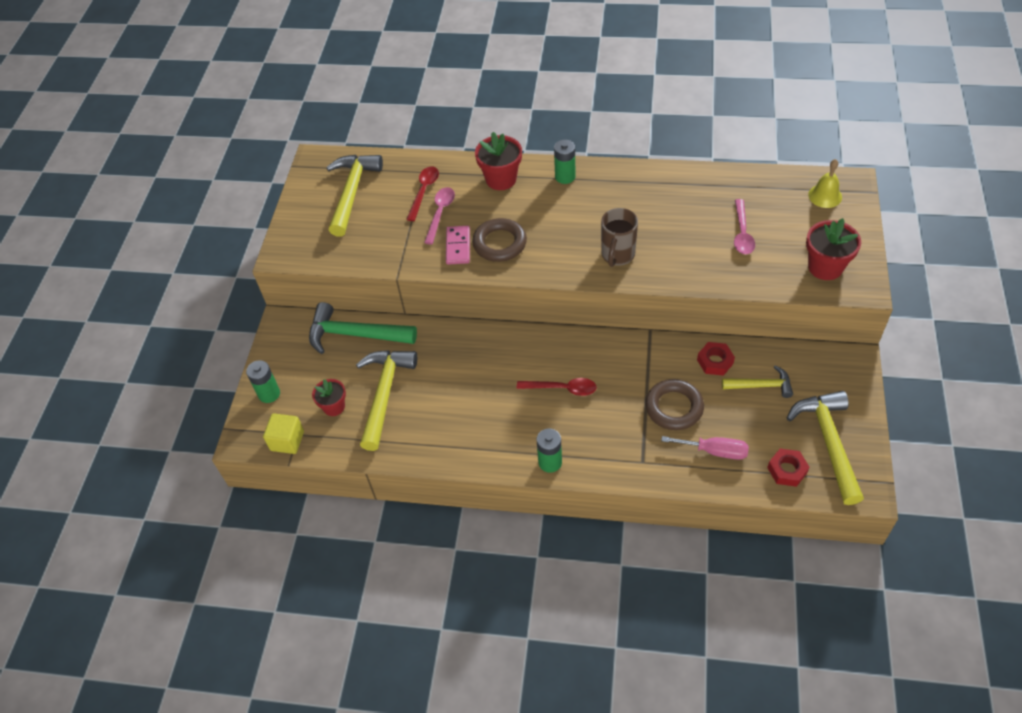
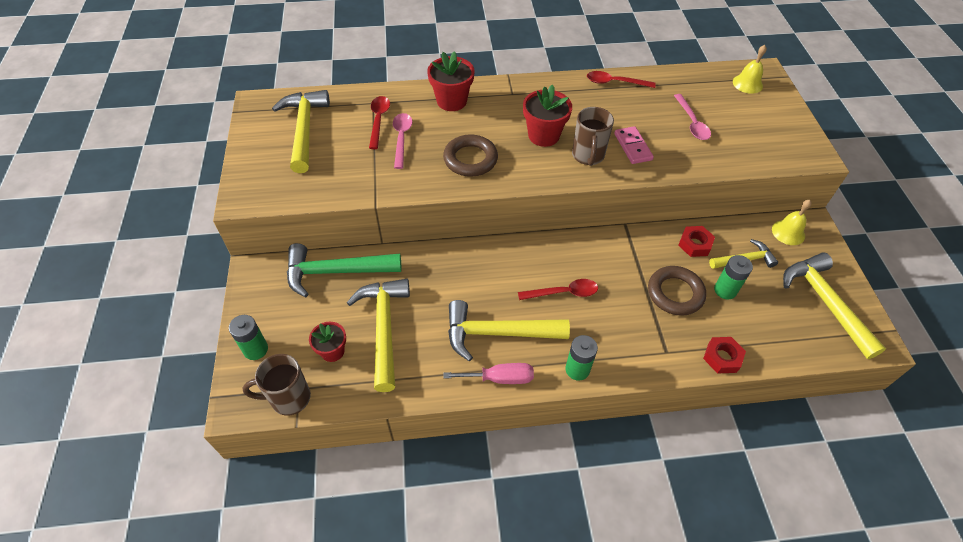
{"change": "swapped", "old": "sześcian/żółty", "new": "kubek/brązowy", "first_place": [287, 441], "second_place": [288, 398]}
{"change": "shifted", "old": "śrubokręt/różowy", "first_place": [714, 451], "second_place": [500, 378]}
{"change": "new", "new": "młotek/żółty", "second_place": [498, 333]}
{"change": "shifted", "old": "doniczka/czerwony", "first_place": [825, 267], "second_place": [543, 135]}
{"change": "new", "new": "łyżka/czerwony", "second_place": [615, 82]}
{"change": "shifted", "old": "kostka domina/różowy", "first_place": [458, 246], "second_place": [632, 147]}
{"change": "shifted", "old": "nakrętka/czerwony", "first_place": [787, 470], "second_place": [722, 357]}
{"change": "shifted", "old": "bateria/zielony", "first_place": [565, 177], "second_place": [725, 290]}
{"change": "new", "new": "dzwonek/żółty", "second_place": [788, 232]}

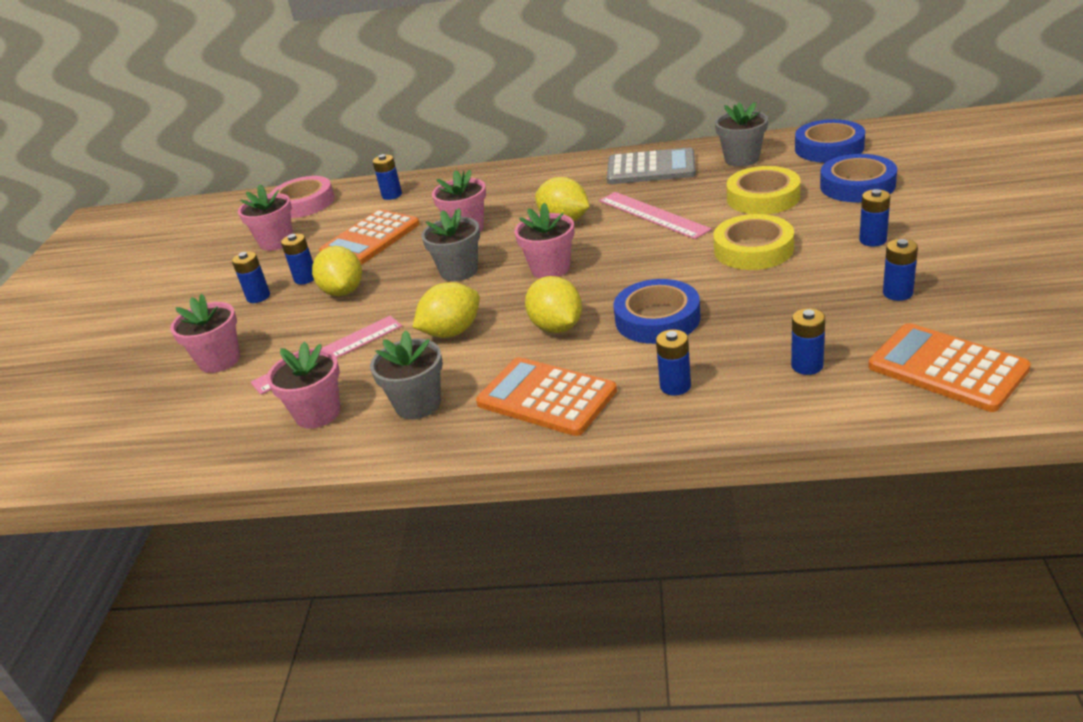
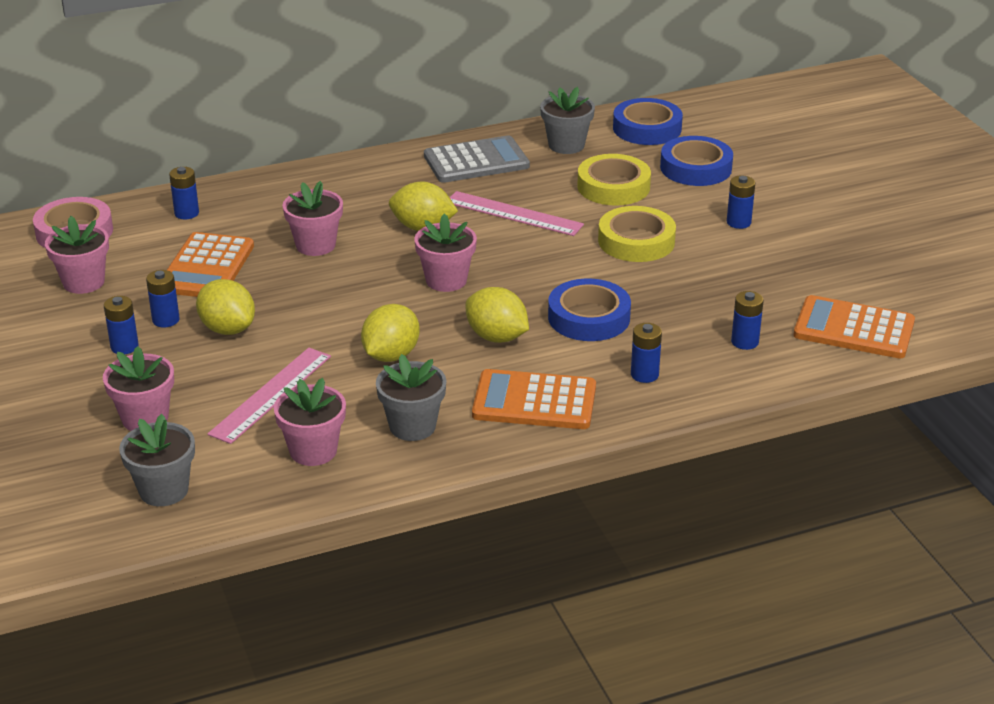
{"change": "shifted", "old": "doniczka/szary", "first_place": [459, 271], "second_place": [164, 490]}
{"change": "gone", "old": "bateria/niebieski", "first_place": [897, 293]}

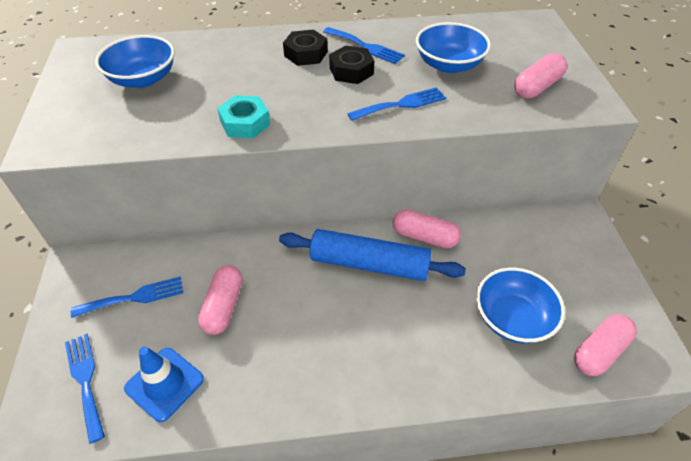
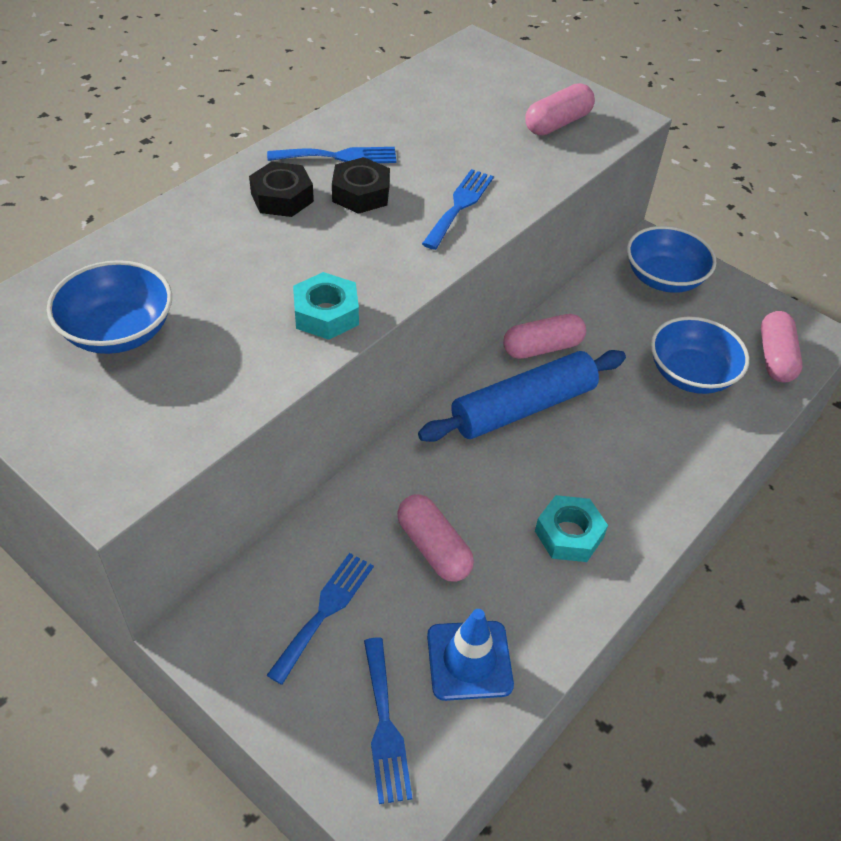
{"change": "rotated", "old": "widelec/niebieski", "first_place": [85, 381], "second_place": [384, 726], "degrees": -120}
{"change": "rotated", "old": "kapsułka/różowy", "first_place": [537, 87], "second_place": [557, 123], "degrees": 45}
{"change": "new", "new": "nakrętka/turkusowy", "second_place": [569, 534]}
{"change": "shifted", "old": "miska/niebieski", "first_place": [449, 65], "second_place": [663, 278]}

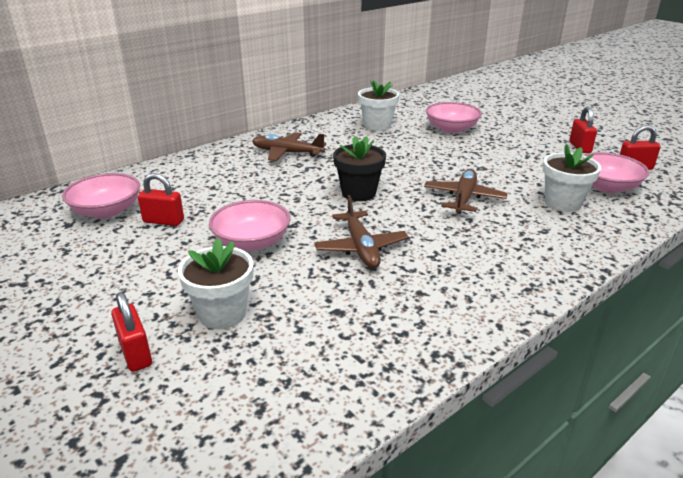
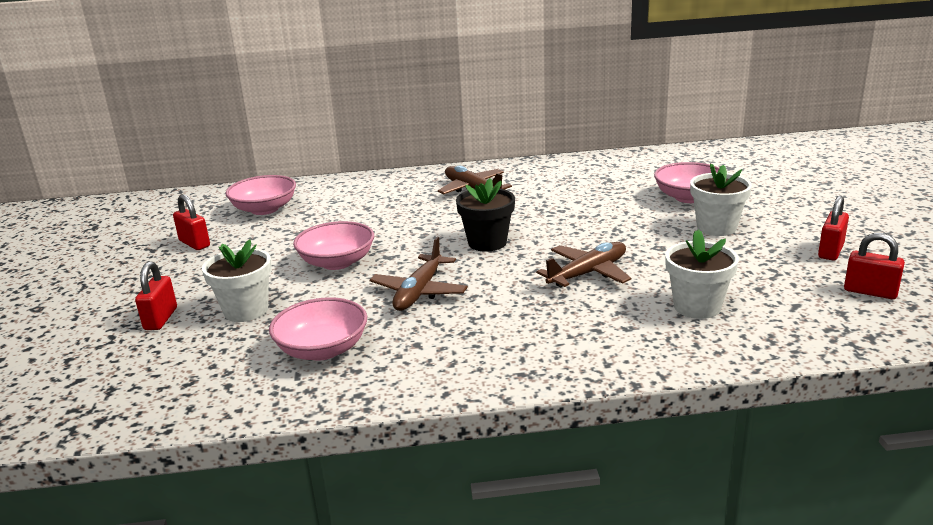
{"change": "shifted", "old": "kłódka/czerwony", "first_place": [163, 221], "second_place": [194, 243]}
{"change": "shifted", "old": "miska/różowy", "first_place": [606, 187], "second_place": [322, 349]}
{"change": "shifted", "old": "doniczka/biały", "first_place": [377, 126], "second_place": [716, 227]}

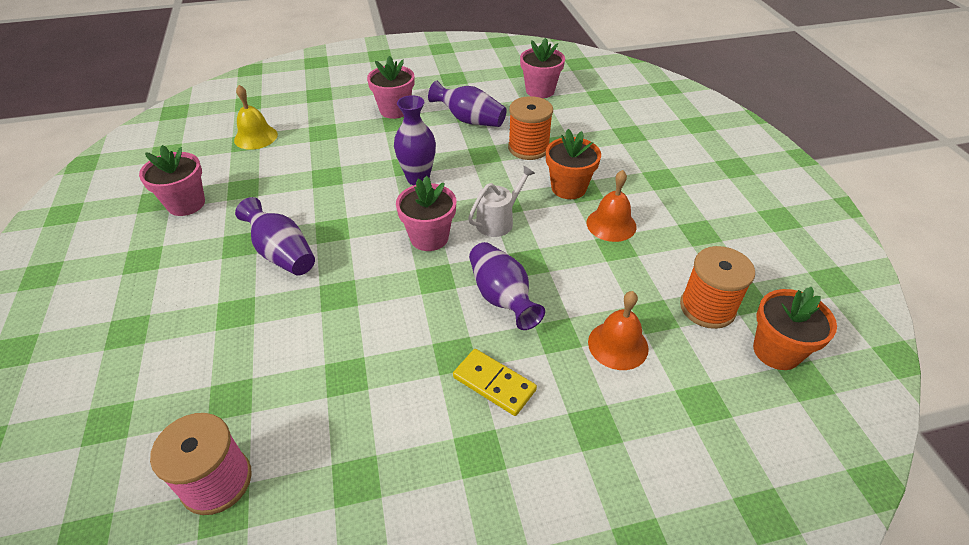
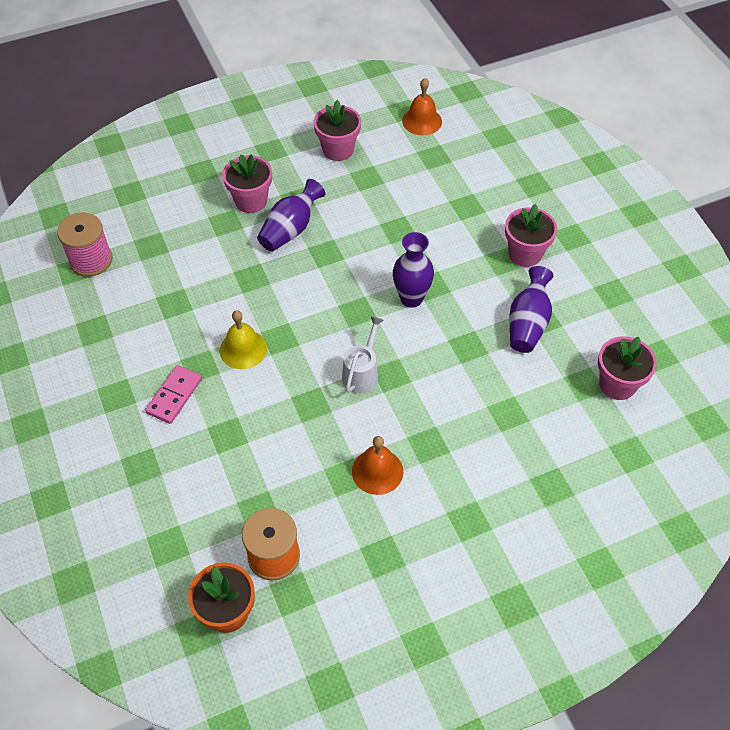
{"change": "repainted", "old": "kostka domina/żółty", "new": "kostka domina/różowy", "first_place": [494, 383], "second_place": [174, 396]}
{"change": "shifted", "old": "dzwonek/żółty", "first_place": [256, 137], "second_place": [243, 349]}
{"change": "shifted", "old": "doniczka/różowy", "first_place": [429, 238], "second_place": [251, 201]}
{"change": "rotated", "old": "konewka/biały", "first_place": [498, 221], "second_place": [362, 373], "degrees": -105}
{"change": "shifted", "old": "dzwonek/pomarańczowy", "first_place": [618, 345], "second_place": [422, 121]}
{"change": "gone", "old": "wazon/fioletowy", "first_place": [502, 297]}
{"change": "gone", "old": "szpulka/pomarańczowy", "first_place": [528, 148]}
{"change": "gone", "old": "doniczka/pomarańczowy", "first_place": [568, 188]}

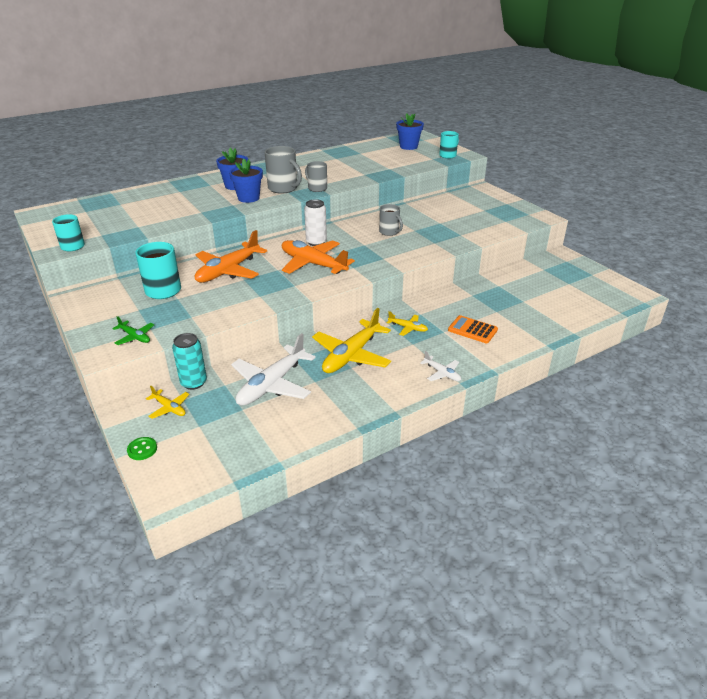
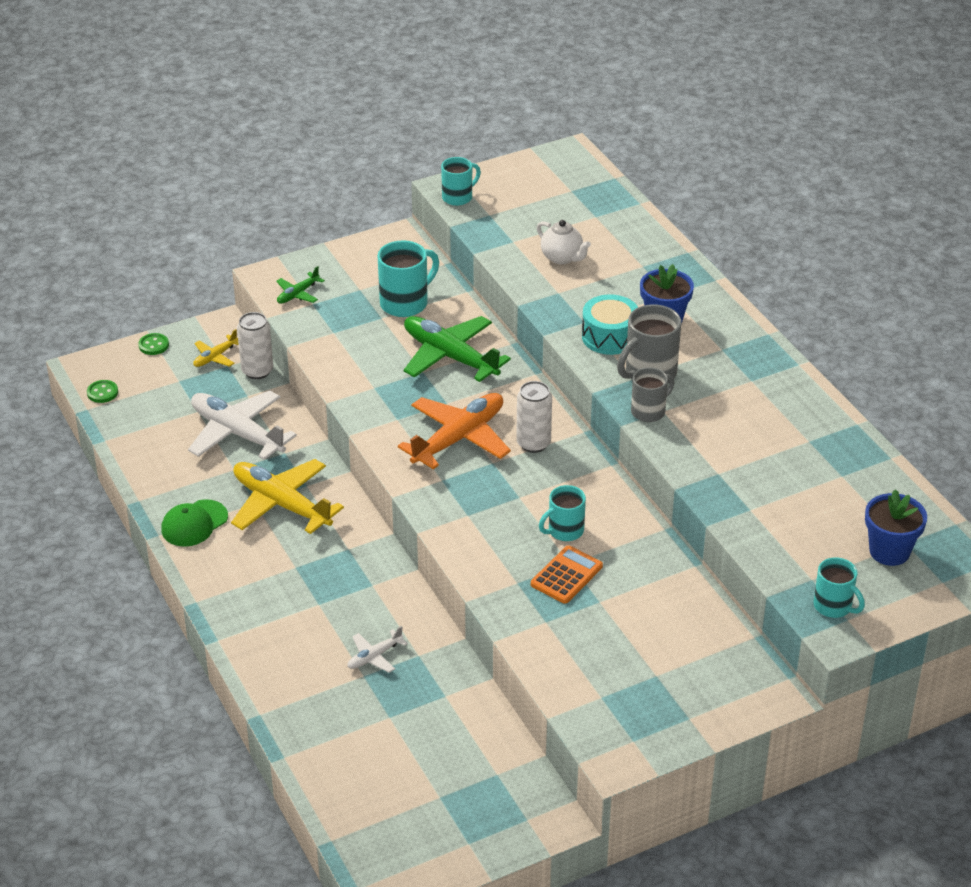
{"change": "new", "new": "guzik/zielony", "second_place": [102, 392]}
{"change": "new", "new": "czapka/zielony", "second_place": [194, 523]}
{"change": "repainted", "old": "puszka/turkusowy", "new": "puszka/biały", "first_place": [193, 383], "second_place": [257, 371]}
{"change": "shifted", "old": "samolot/biały", "first_place": [442, 373], "second_place": [374, 656]}
{"change": "repainted", "old": "samolot/pomarańczowy", "new": "samolot/zielony", "first_place": [228, 271], "second_place": [450, 356]}
{"change": "shifted", "old": "kalkulator/pomarańczowy", "first_place": [472, 330], "second_place": [566, 575]}
{"change": "new", "new": "imbryk/biały", "second_place": [562, 258]}
{"change": "repainted", "old": "kubek/szary", "new": "kubek/turkusowy", "first_place": [389, 232], "second_place": [564, 531]}
{"change": "swapped", "old": "doniczka/niebieski", "new": "bęben/turkusowy", "first_place": [248, 198], "second_place": [609, 337]}
{"change": "gone", "old": "samolot/żółty", "first_place": [408, 328]}

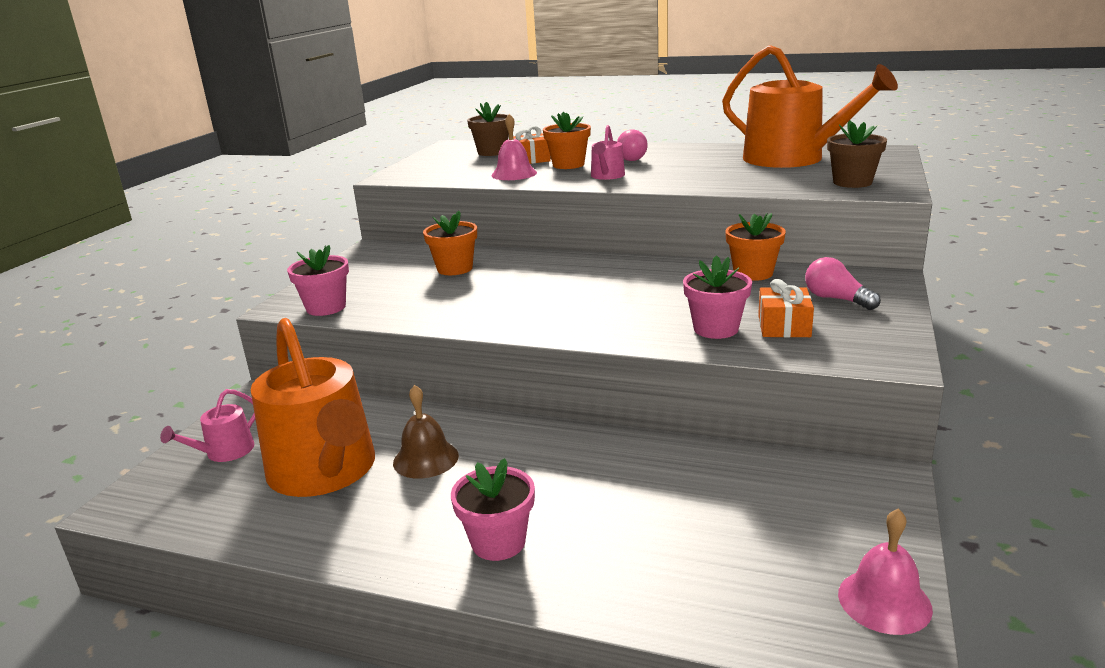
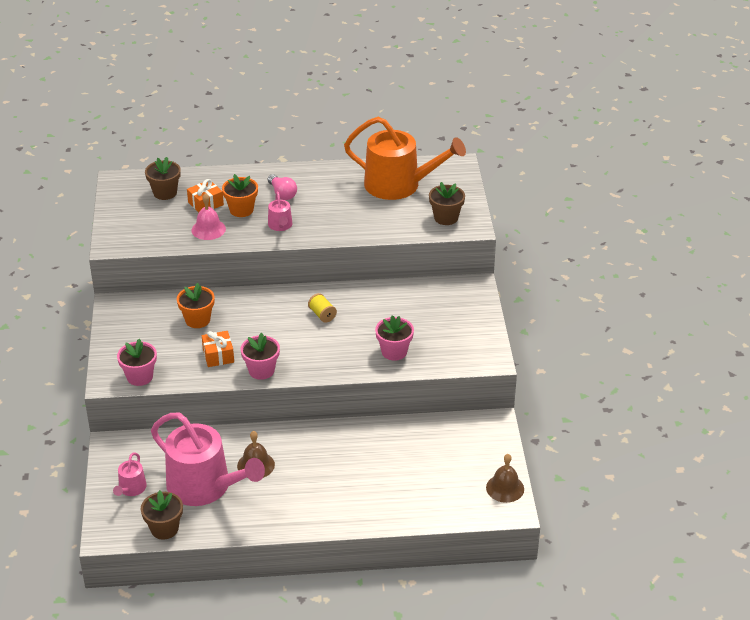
{"change": "new", "new": "doniczka/brązowy", "second_place": [164, 529]}
{"change": "repainted", "old": "konewka/pomarańczowy", "new": "konewka/różowy", "first_place": [325, 471], "second_place": [205, 486]}
{"change": "shifted", "old": "prezent/pomarańczowy", "first_place": [784, 326], "second_place": [218, 355]}
{"change": "shifted", "old": "doniczka/różowy", "first_place": [498, 542], "second_place": [261, 370]}
{"change": "new", "new": "szpulka/żółty", "second_place": [322, 315]}
{"change": "repainted", "old": "dzwonek/różowy", "new": "dzwonek/brązowy", "first_place": [884, 601], "second_place": [505, 488]}
{"change": "gone", "old": "doniczka/pomarańczowy", "first_place": [753, 273]}
{"change": "gone", "old": "żarówka/różowy", "first_place": [836, 299]}

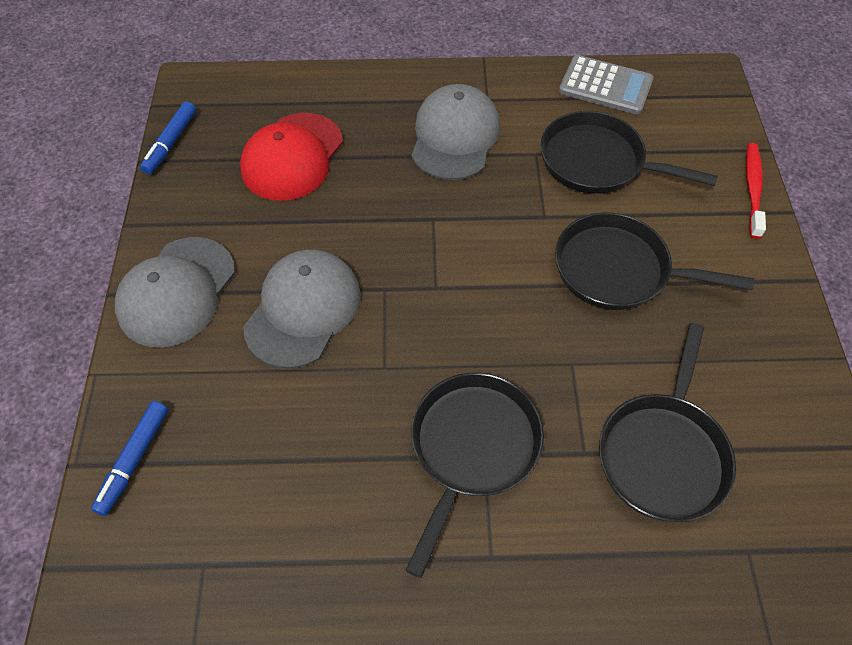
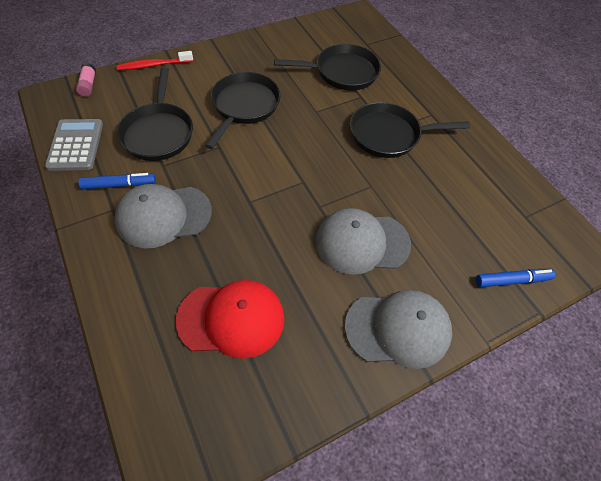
{"change": "new", "new": "klej w sztyfcie/różowy", "second_place": [88, 85]}
{"change": "shifted", "old": "flamaster/niebieski", "first_place": [170, 143], "second_place": [119, 185]}
{"change": "rotated", "old": "patelnia/czarny", "first_place": [618, 270], "second_place": [244, 106], "degrees": -150}

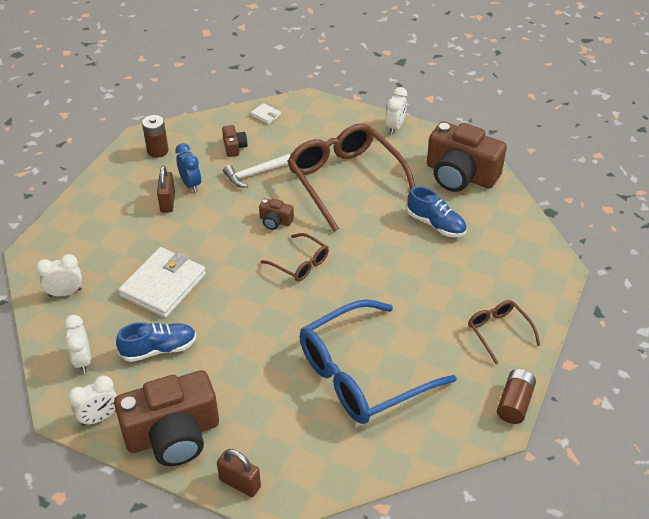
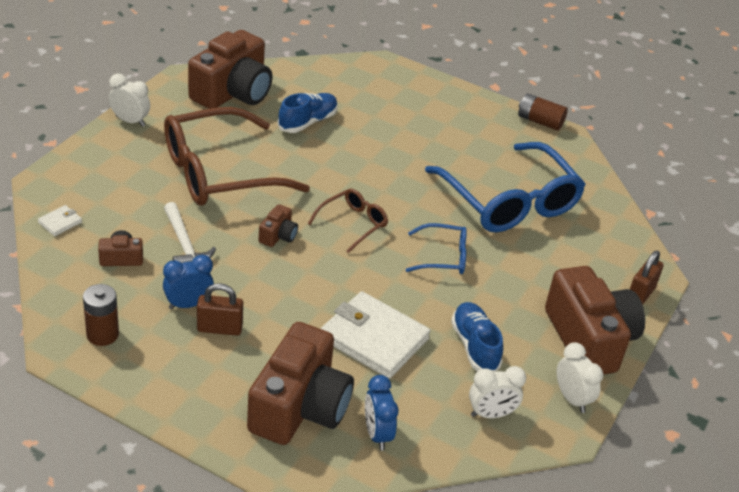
{"change": "new", "new": "aparat fotograficzny/brązowy", "second_place": [300, 407]}
{"change": "repainted", "old": "budzik/biały", "new": "budzik/niebieski", "first_place": [65, 293], "second_place": [377, 434]}
{"change": "new", "new": "okulary/niebieski", "second_place": [443, 257]}
{"change": "gone", "old": "okulary/brązowy", "first_place": [499, 332]}

